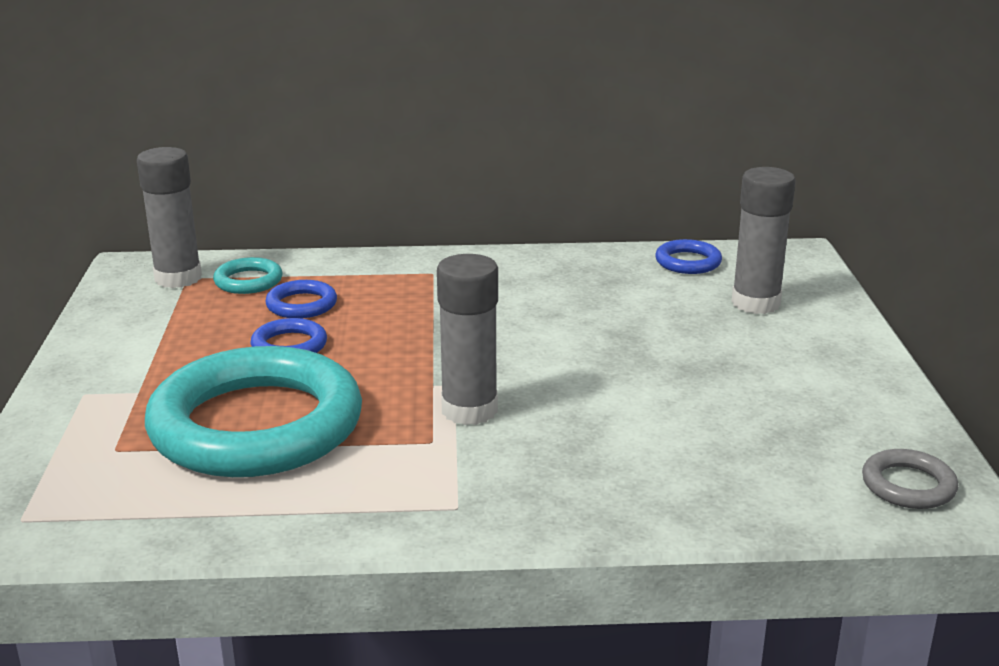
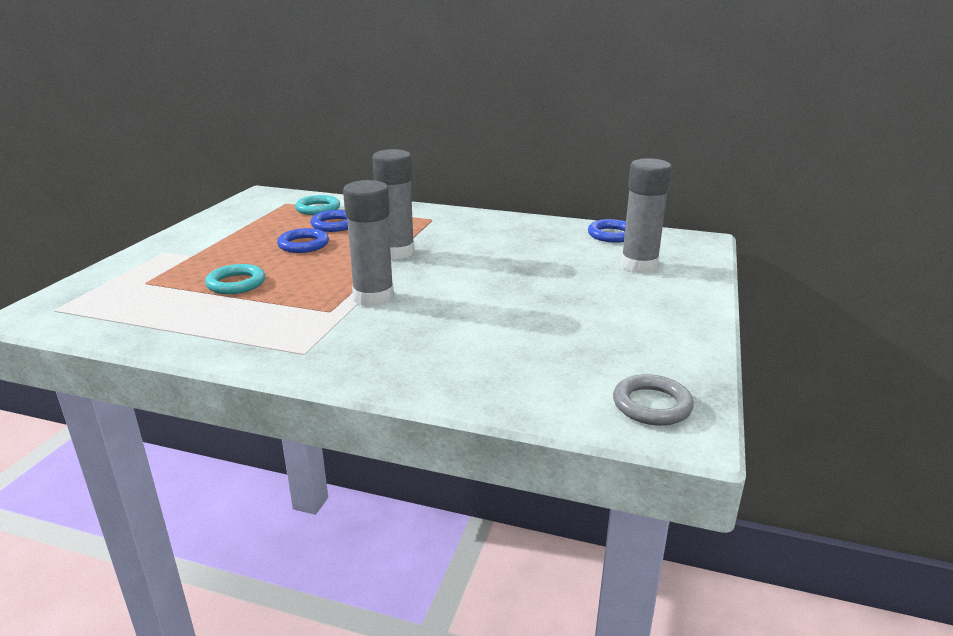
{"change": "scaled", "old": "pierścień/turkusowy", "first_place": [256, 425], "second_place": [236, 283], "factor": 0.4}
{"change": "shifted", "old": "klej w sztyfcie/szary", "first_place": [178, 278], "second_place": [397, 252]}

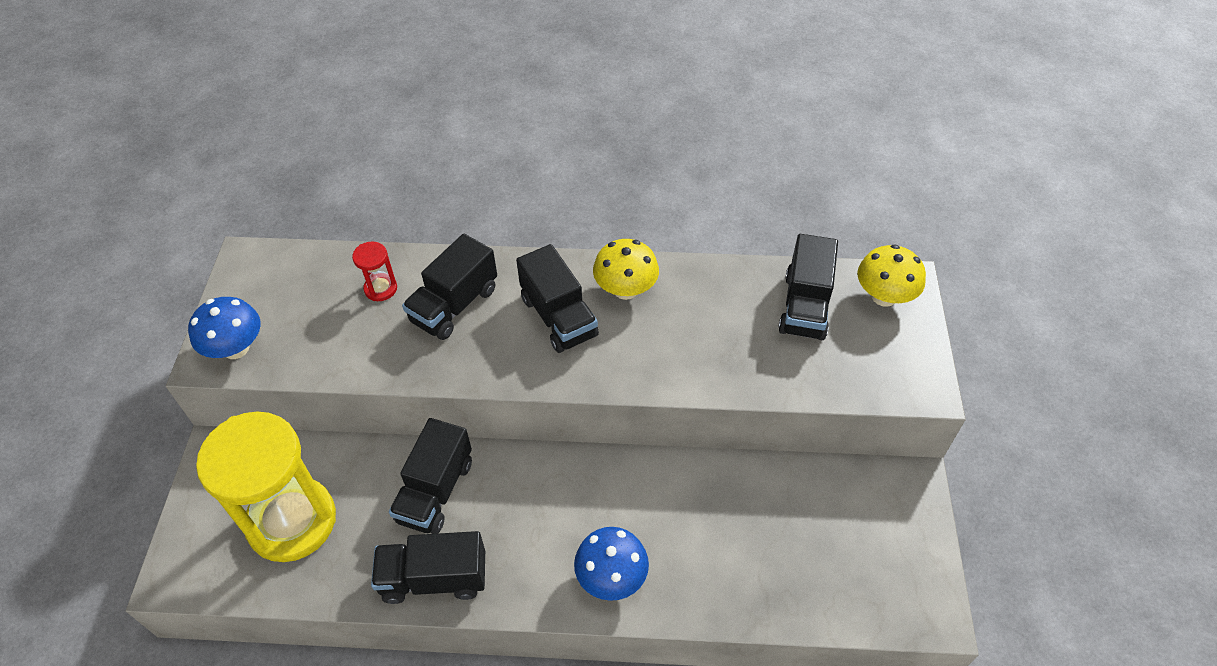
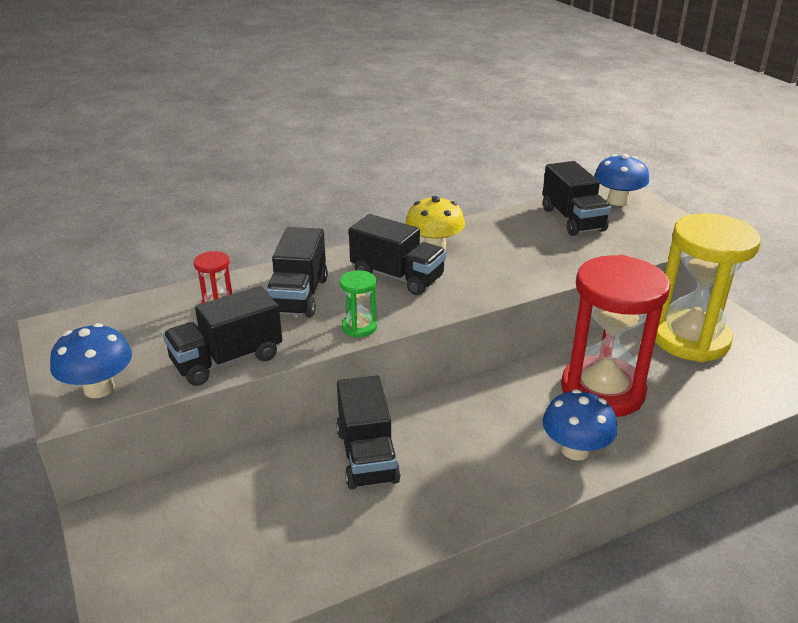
{"change": "shifted", "old": "ciężarówka/czarny", "first_place": [434, 578], "second_place": [227, 360]}
{"change": "new", "new": "klepsydra/zielony", "second_place": [359, 327]}
{"change": "new", "new": "klepsydra/czerwony", "second_place": [602, 391]}
{"change": "repainted", "old": "grzyb/żółty", "new": "grzyb/niebieski", "first_place": [884, 296], "second_place": [617, 201]}
{"change": "shifted", "old": "klepsydra/żółty", "first_place": [292, 521], "second_place": [690, 339]}

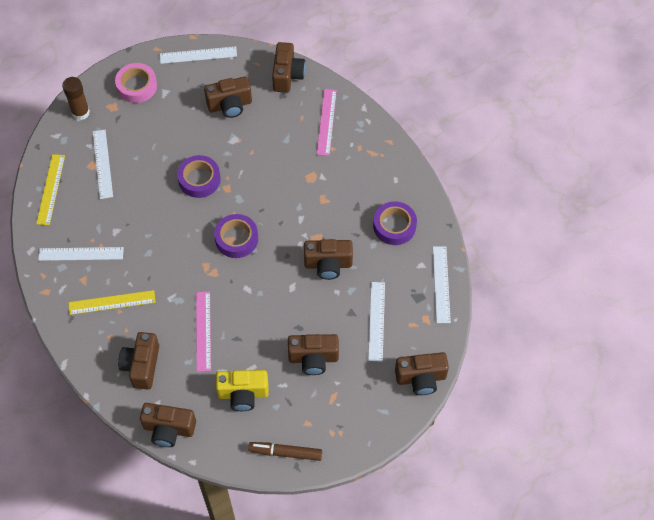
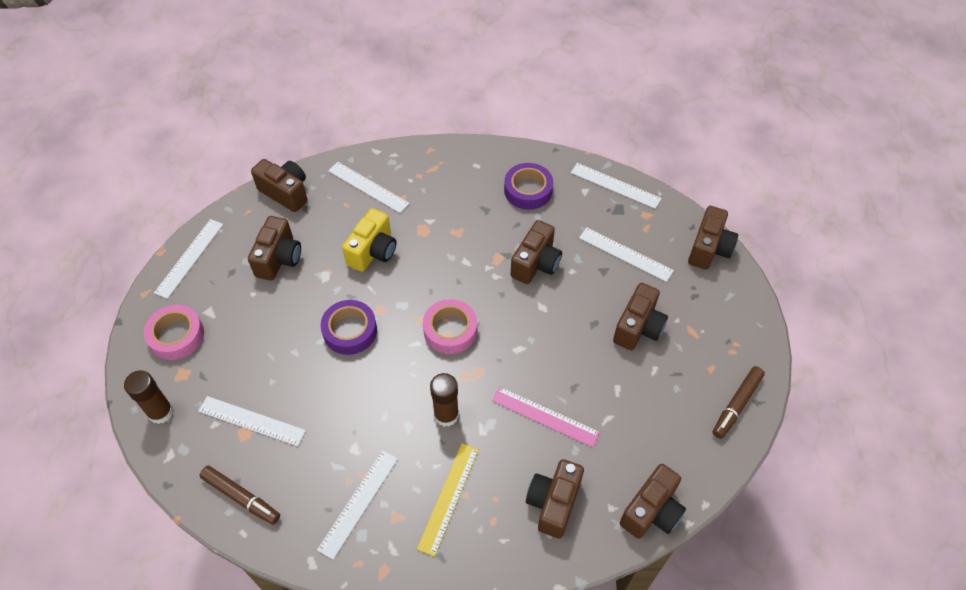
{"change": "swapped", "old": "linijka/żółty", "new": "flamaster/brązowy", "first_place": [50, 189], "second_place": [241, 497]}
{"change": "repainted", "old": "linijka/różowy", "new": "linijka/biały", "first_place": [326, 122], "second_place": [368, 187]}
{"change": "shifted", "old": "aparat fotograficzny/żółty", "first_place": [243, 394], "second_place": [373, 251]}
{"change": "repainted", "old": "taśma klejąca/fioletowy", "new": "taśma klejąca/różowy", "first_place": [236, 239], "second_place": [450, 330]}
{"change": "new", "new": "klej w sztyfcie/brązowy", "second_place": [446, 415]}
{"change": "rotated", "old": "aparat fotograficzny/brązowy", "first_place": [142, 366], "second_place": [553, 503], "degrees": 75}

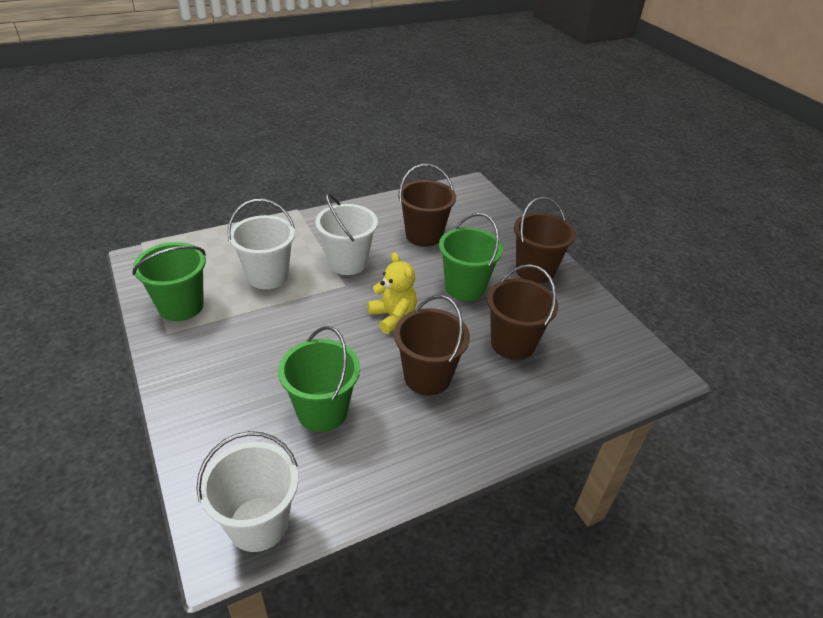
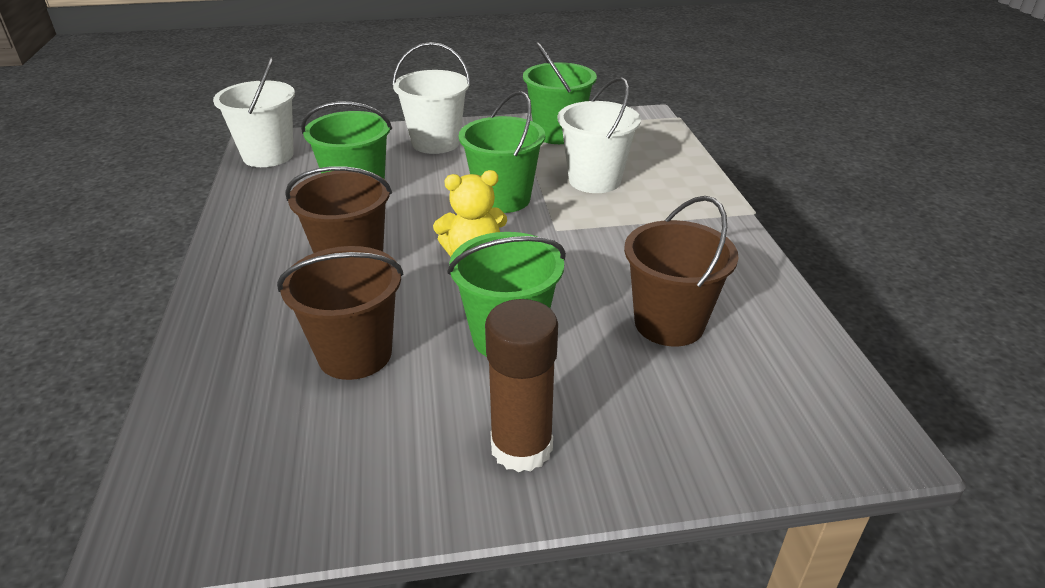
{"change": "shifted", "old": "wiadro/biały", "first_place": [347, 262], "second_place": [435, 143]}
{"change": "new", "new": "wiadro/zielony", "second_place": [503, 199]}
{"change": "swapped", "old": "wiadro/brązowy", "new": "klej w sztyfcie/brązowy", "first_place": [535, 270], "second_place": [521, 447]}

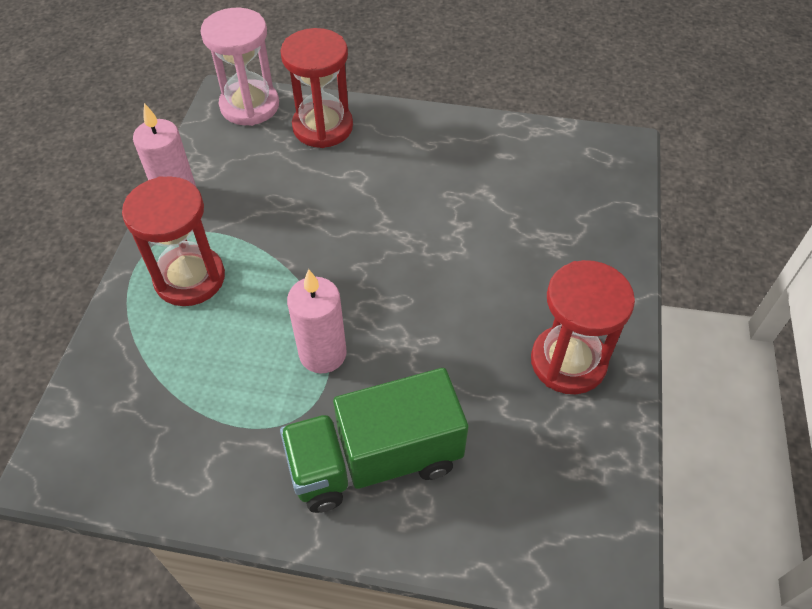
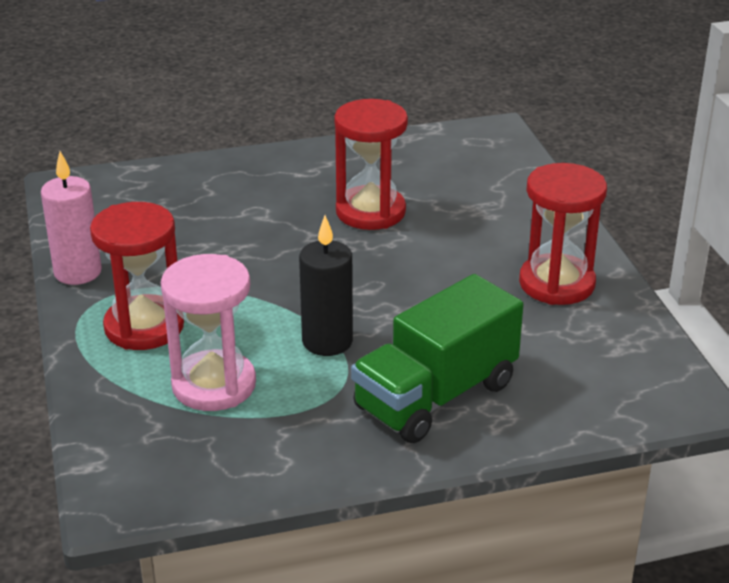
{"change": "shifted", "old": "klepsydra/różowy", "first_place": [249, 106], "second_place": [214, 385]}
{"change": "repainted", "old": "świeca/różowy", "new": "świeca/czarny", "first_place": [323, 354], "second_place": [327, 341]}
{"change": "shifted", "old": "klepsydra/czerwony", "first_place": [323, 127], "second_place": [370, 212]}

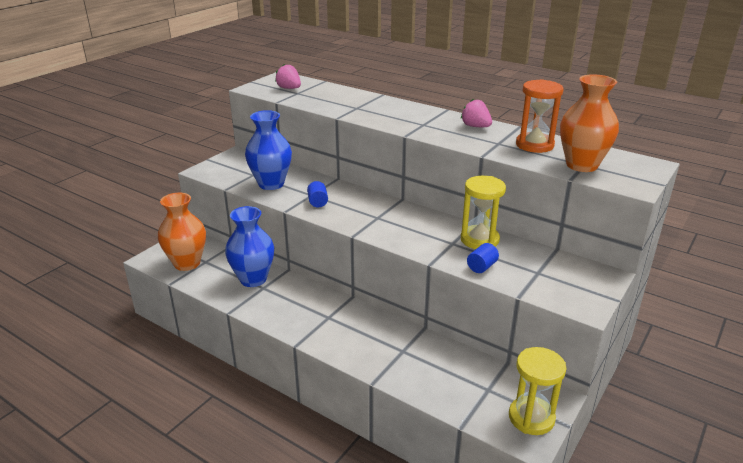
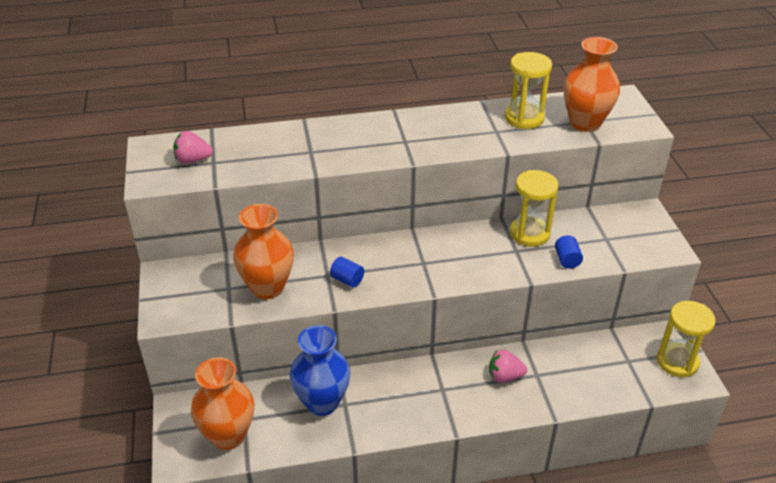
{"change": "repainted", "old": "wazon/niebieski", "new": "wazon/pomarańczowy", "first_place": [271, 184], "second_place": [267, 287]}
{"change": "shifted", "old": "truskawka/różowy", "first_place": [475, 126], "second_place": [504, 376]}
{"change": "repainted", "old": "klepsydra/pomarańczowy", "new": "klepsydra/żółty", "first_place": [534, 145], "second_place": [524, 118]}

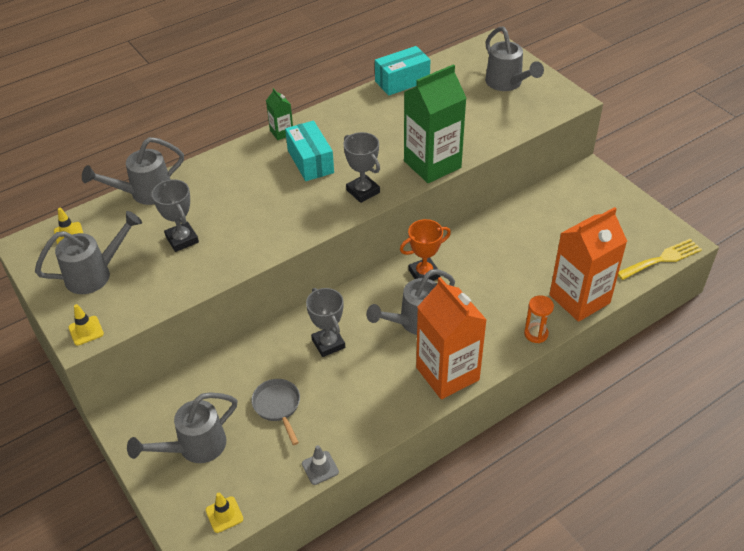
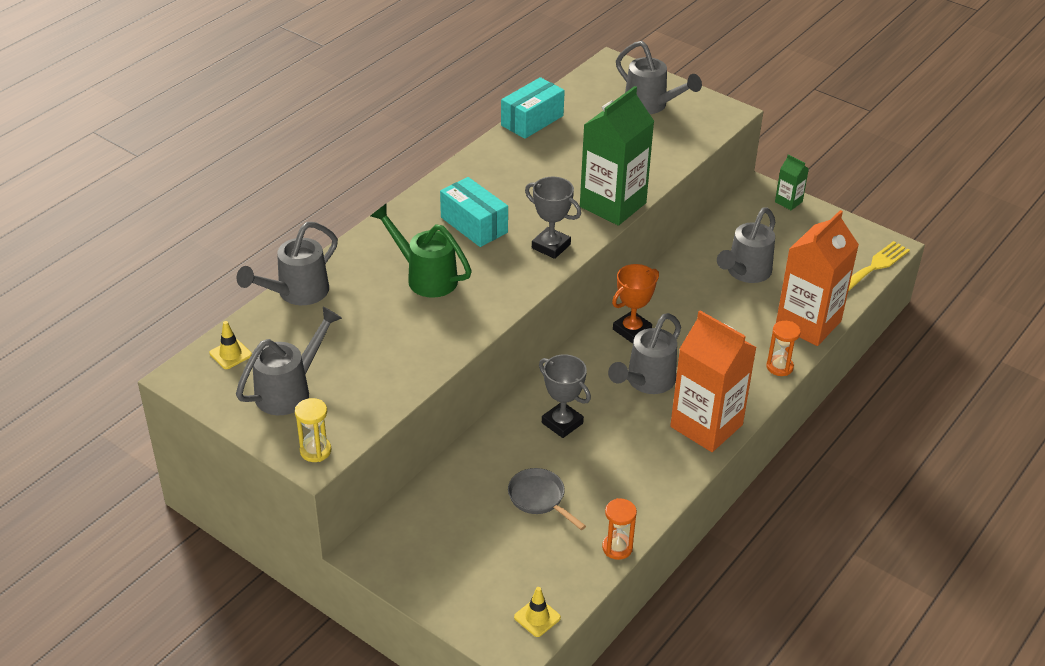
{"change": "swapped", "old": "pachołek/żółty", "new": "klepsydra/żółty", "first_place": [86, 330], "second_place": [315, 451]}
{"change": "new", "new": "konewka/zielony", "second_place": [425, 277]}
{"change": "swapped", "old": "pachołek/szary", "new": "klepsydra/pomarańczowy", "first_place": [320, 468], "second_place": [617, 548]}
{"change": "shifted", "old": "konewka/szary", "first_place": [194, 447], "second_place": [745, 273]}
{"change": "shifted", "old": "karton mleka/zielony", "first_place": [281, 132], "second_place": [788, 202]}
{"change": "gone", "old": "puchar/szary", "first_place": [182, 239]}

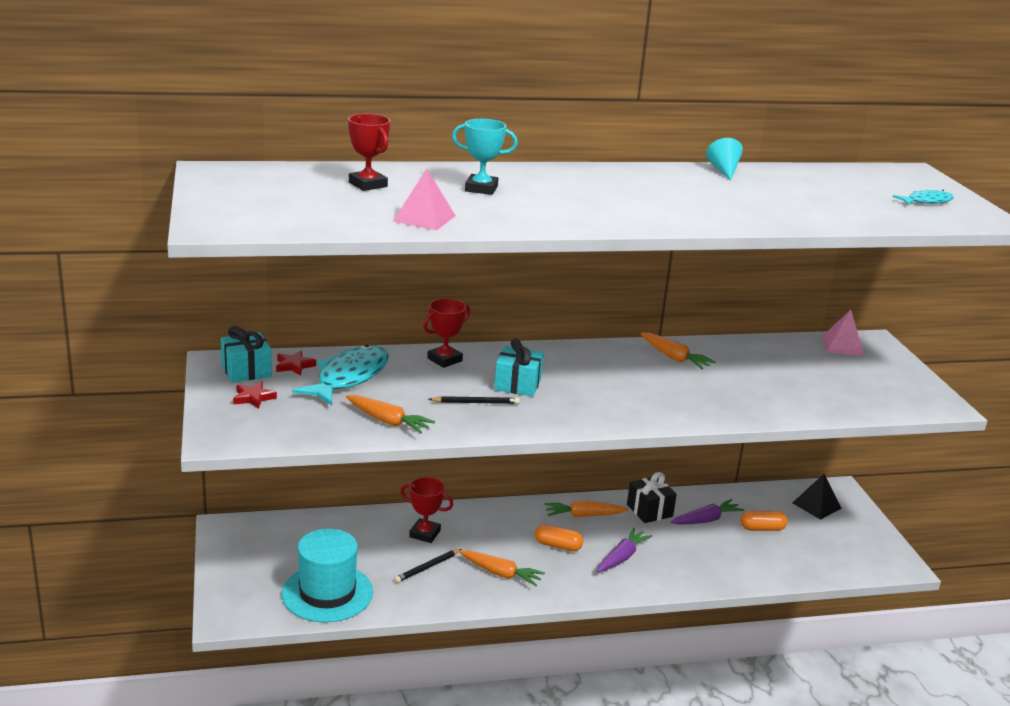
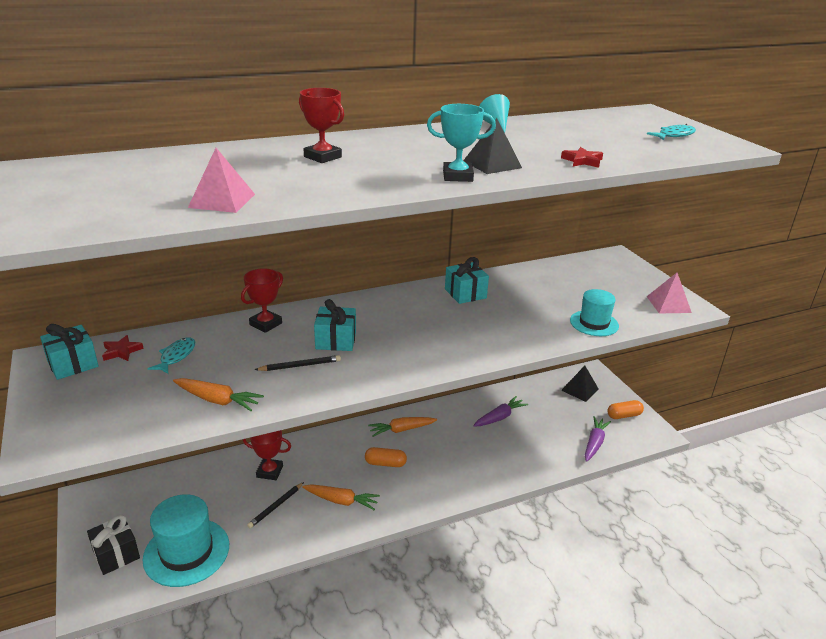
{"change": "shifted", "old": "prezent/czarny", "first_place": [649, 510], "second_place": [116, 554]}
{"change": "scaled", "old": "ryba/turkusowy", "first_place": [349, 377], "second_place": [176, 356], "factor": 0.51}
{"change": "shifted", "old": "puchar/czerwony", "first_place": [368, 184], "second_place": [322, 157]}
{"change": "shifted", "old": "puchar/turkusowy", "first_place": [481, 189], "second_place": [457, 176]}
{"change": "swapped", "old": "marchewka/pomarańczowy", "new": "prezent/turkusowy", "first_place": [674, 358], "second_place": [465, 293]}
{"change": "new", "new": "piramida/czarny", "second_place": [492, 164]}
{"change": "shifted", "old": "gwiazda/czerwony", "first_place": [253, 398], "second_place": [582, 161]}
{"change": "new", "new": "kapelusz/turkusowy", "second_place": [594, 323]}
{"change": "shifted", "old": "marchewka/fioletowy", "first_place": [622, 557], "second_place": [594, 443]}
{"change": "shifted", "old": "kapsułka/pomarańczowy", "first_place": [762, 528], "second_place": [624, 415]}
{"change": "shifted", "old": "piramida/różowy", "first_place": [843, 346], "second_place": [668, 304]}

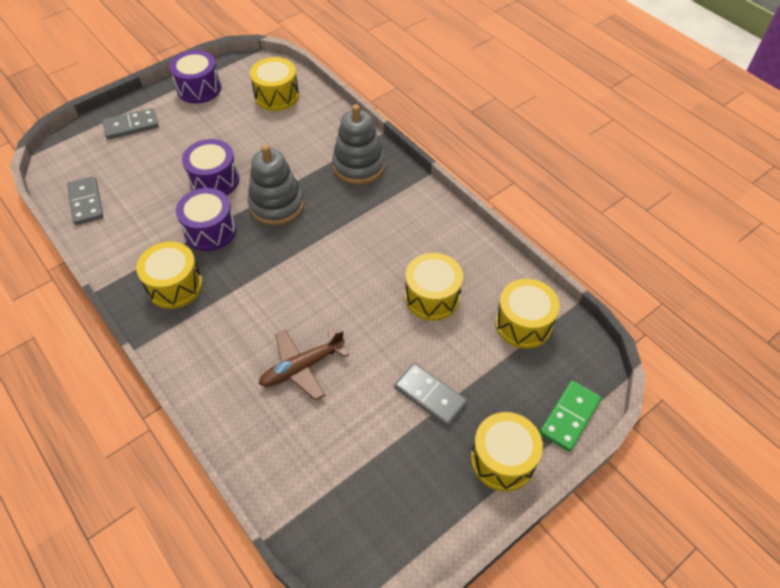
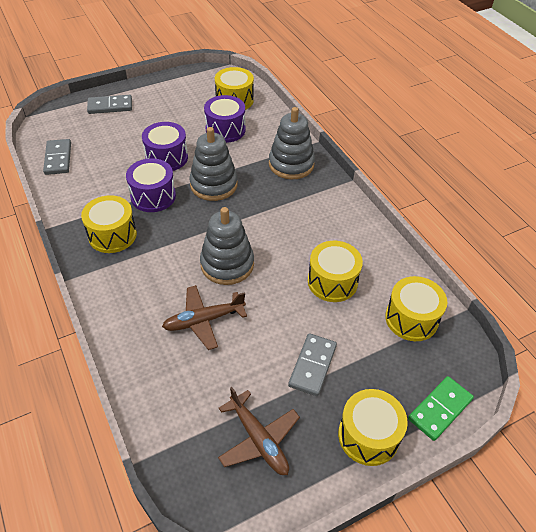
{"change": "new", "new": "zabawka nakładanka/szary", "second_place": [227, 264]}
{"change": "shifted", "old": "bęben/fioletowy", "first_place": [199, 89], "second_place": [225, 130]}
{"change": "new", "new": "samolot/brązowy", "second_place": [258, 439]}
{"change": "rotated", "old": "kostka domina/szary", "first_place": [430, 395], "second_place": [312, 366], "degrees": 60}

